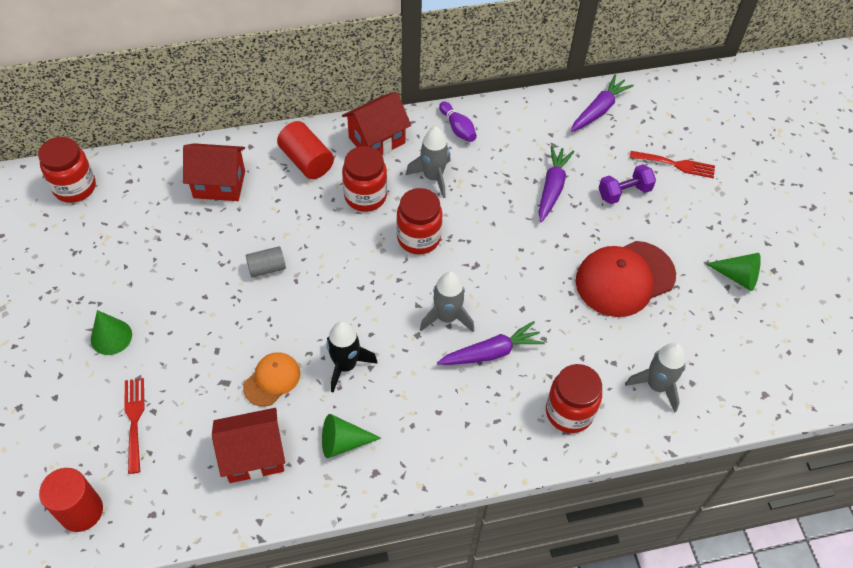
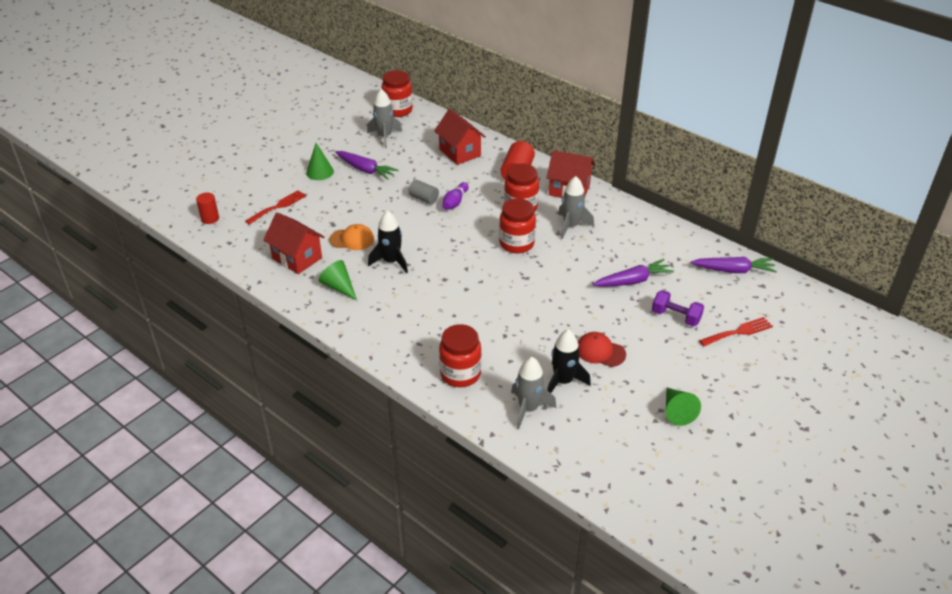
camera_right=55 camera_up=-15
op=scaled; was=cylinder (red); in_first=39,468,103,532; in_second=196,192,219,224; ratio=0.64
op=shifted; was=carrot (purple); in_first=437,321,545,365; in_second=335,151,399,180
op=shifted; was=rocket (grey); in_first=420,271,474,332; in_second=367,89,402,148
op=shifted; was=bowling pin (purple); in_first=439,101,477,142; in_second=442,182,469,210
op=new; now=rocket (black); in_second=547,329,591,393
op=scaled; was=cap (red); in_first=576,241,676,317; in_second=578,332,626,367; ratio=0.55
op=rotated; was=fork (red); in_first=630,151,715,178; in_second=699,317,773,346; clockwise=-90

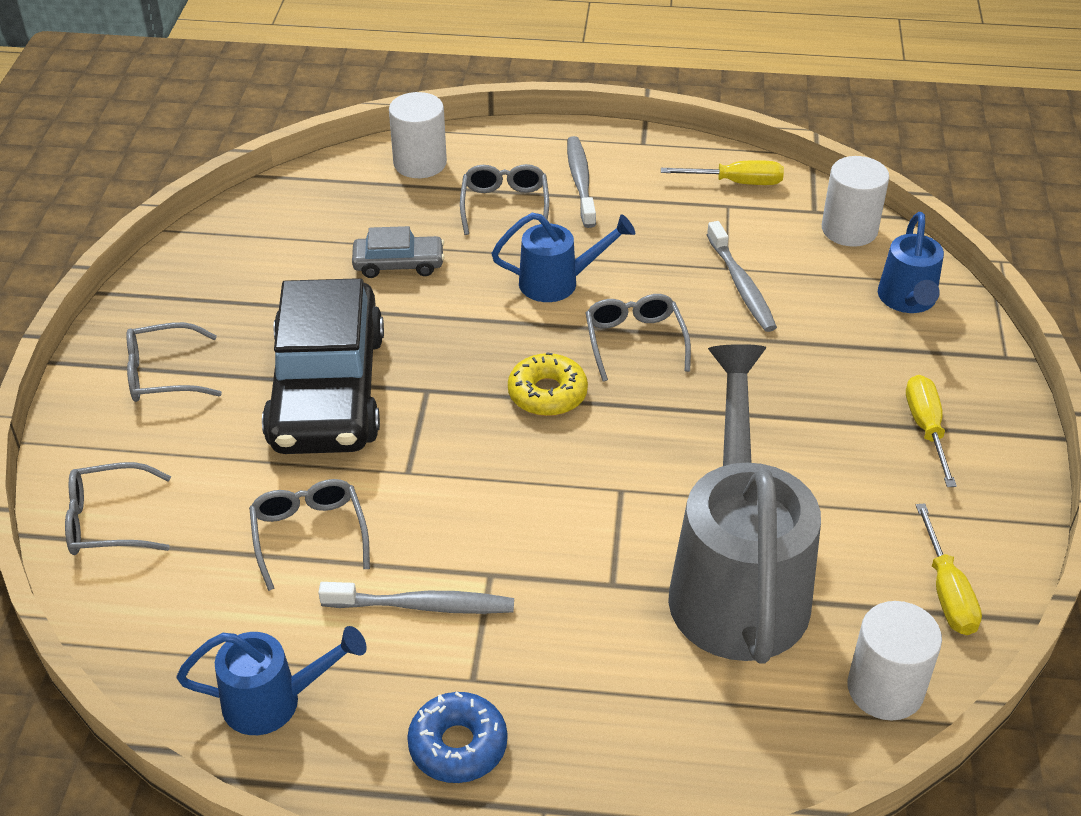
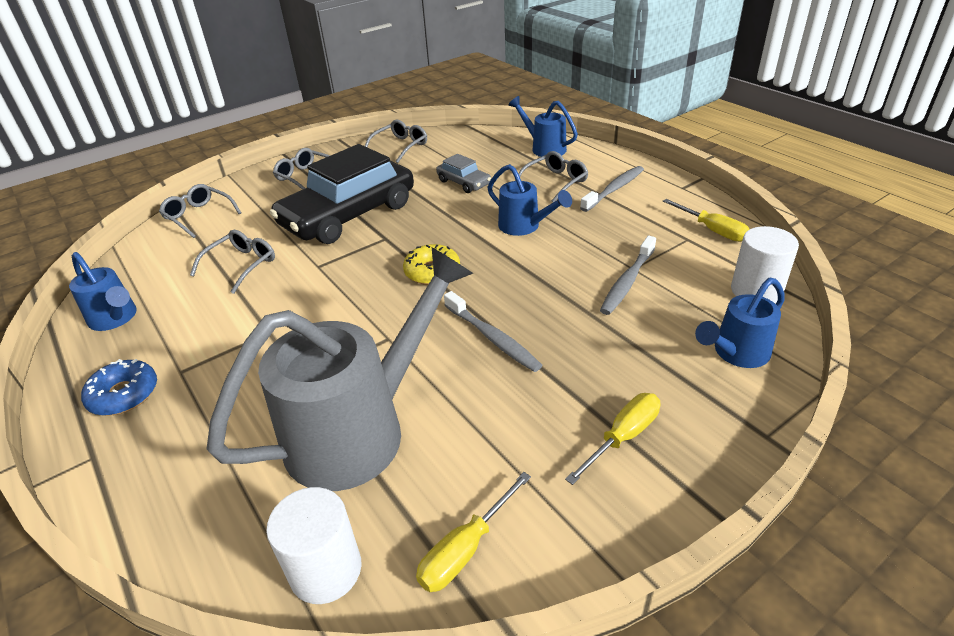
camera_right=50 camera_up=-5
op=shifted; was=glasses (grey); in_first=586,294,691,382; in_second=365,119,427,163
op=shifted; was=toothbrush (grey); in_first=318,582,514,614; in_second=444,291,542,372
op=swapped; was=cylinder (white); now=watering can (blue); in_first=389,92,447,178; in_second=508,96,578,157

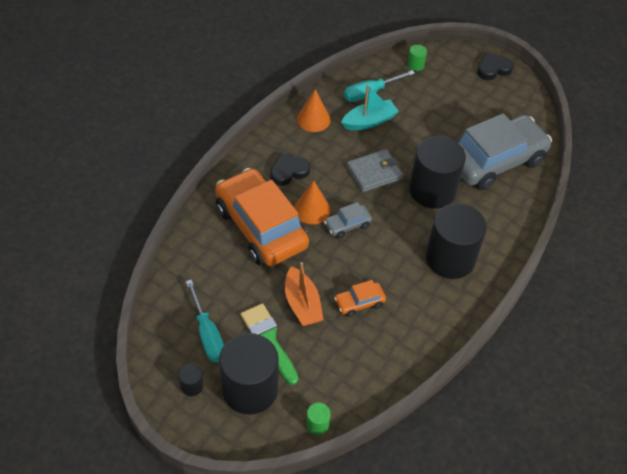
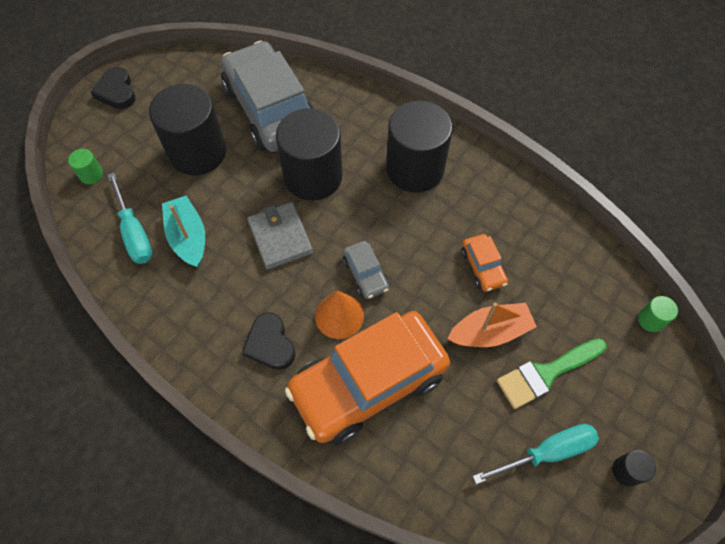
camera_right=-85 camera_up=10
op=shifted; was=cylinder (black); in_first=219,333,279,415; in_second=149,84,226,175
op=gone; was=cone (orange); in_first=297,89,331,132

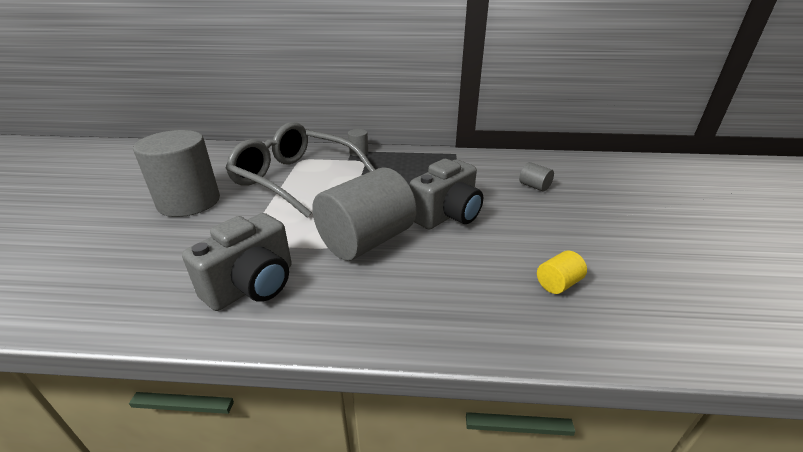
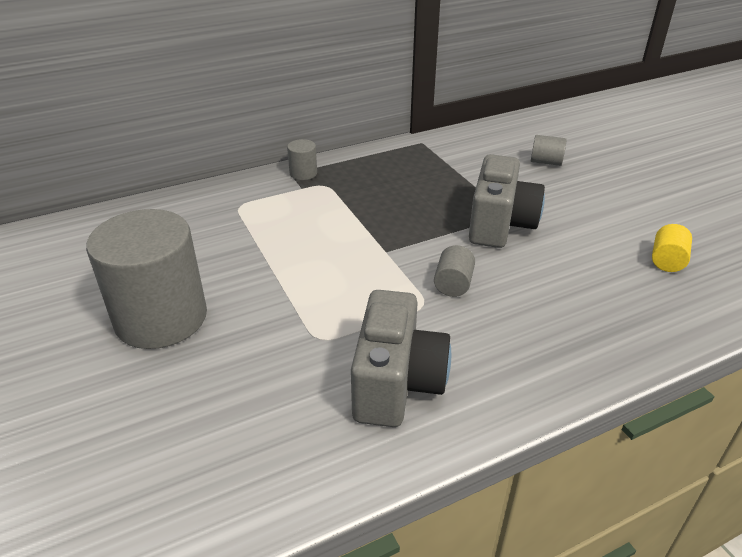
camera_right=-30 camera_up=5
op=scaled; was=cylinder (grey); in_first=312,167,417,261; in_second=434,245,475,297; ratio=0.41
op=gone; was=glasses (grey); in_first=226,122,375,218

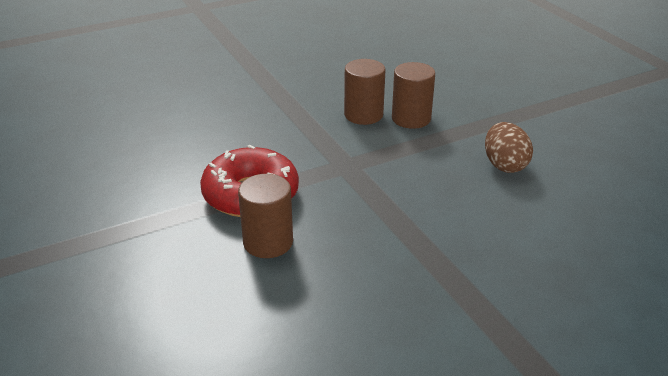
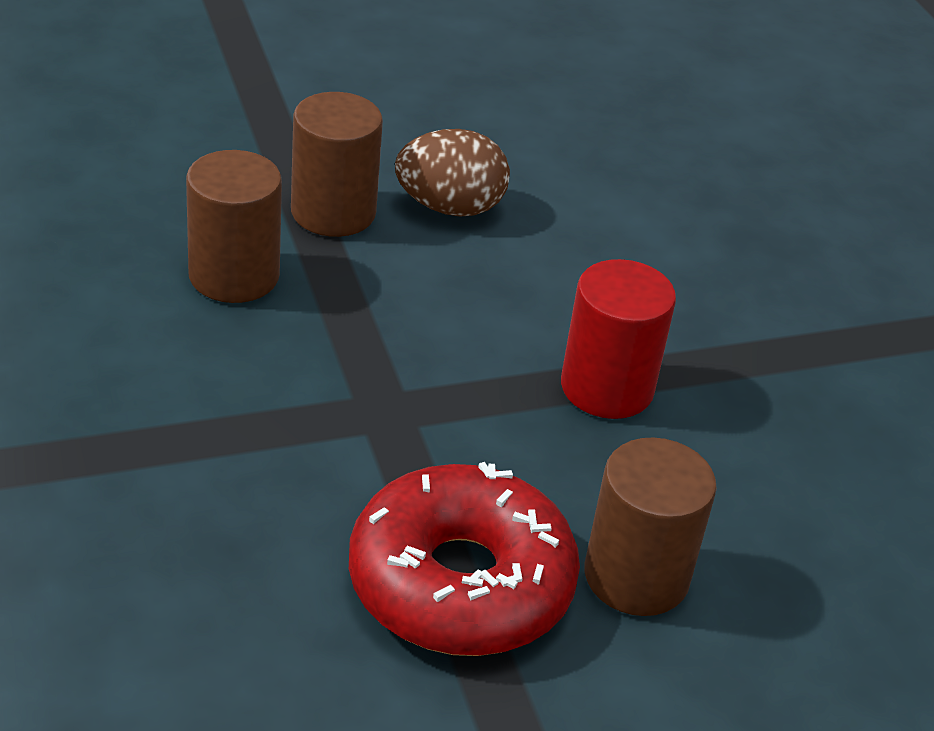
camera_right=-85 camera_up=5
op=shifted; was=cylinder (brown); in_first=344,59,386,125; in_second=291,92,383,237
op=new; now=cylinder (red); in_second=561,259,676,419

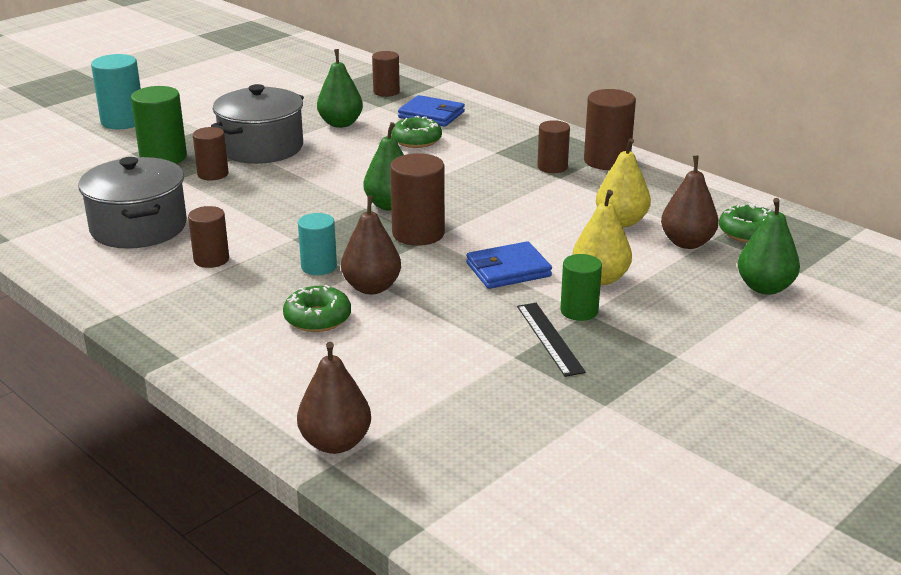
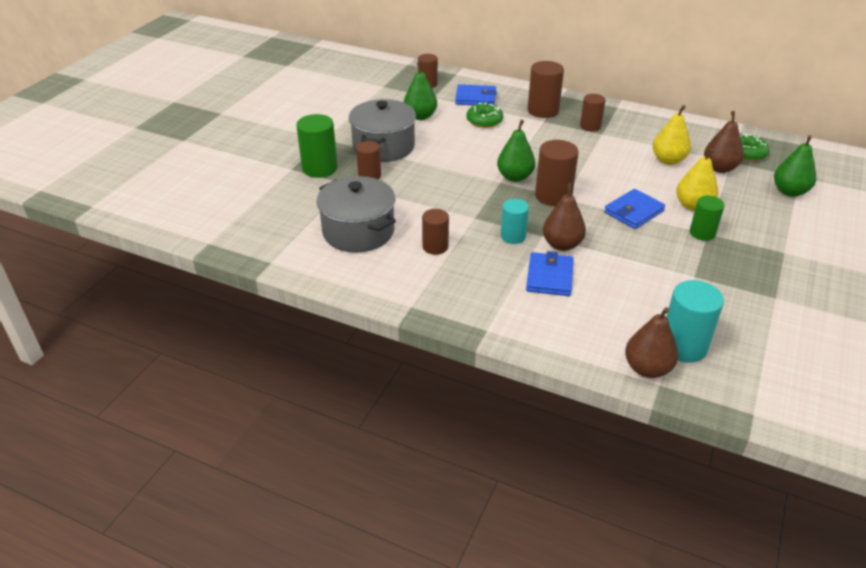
camera_right=-20 camera_up=10
op=swapped; was=donut (green); now=wallet (blue); in_first=283,285,351,332; in_second=526,251,574,296
op=shifted; was=cylinder (brown); in_first=584,89,636,170; in_second=528,61,564,118
op=shifted; was=cylinder (turquoise); in_first=91,54,141,129; in_second=666,280,724,363
op=gone; was=ruler (black); in_first=517,303,586,377

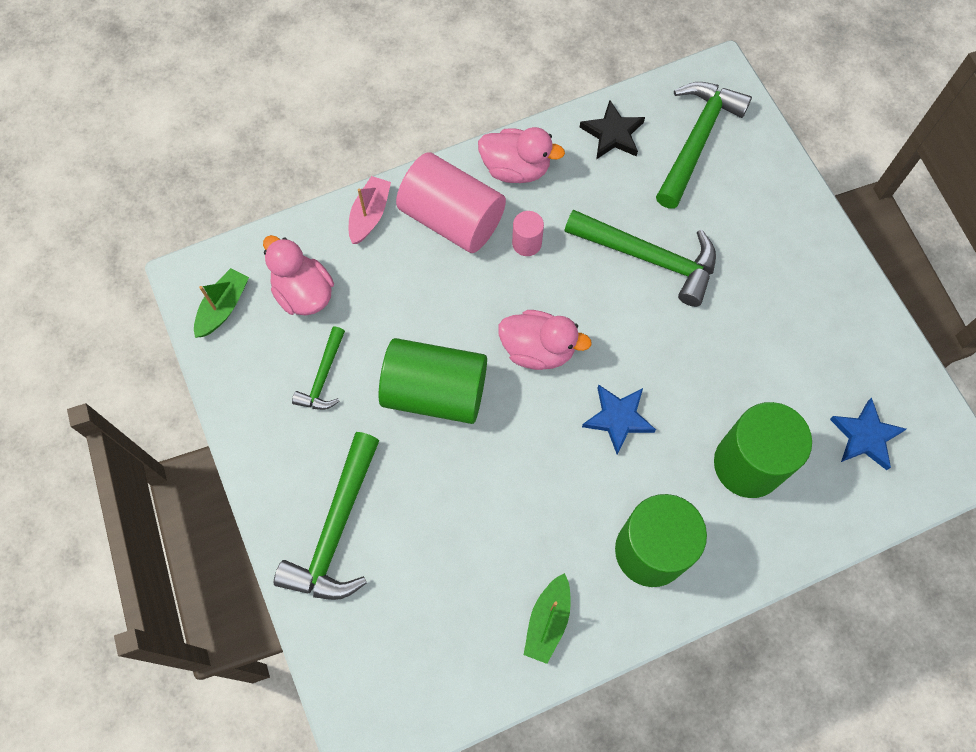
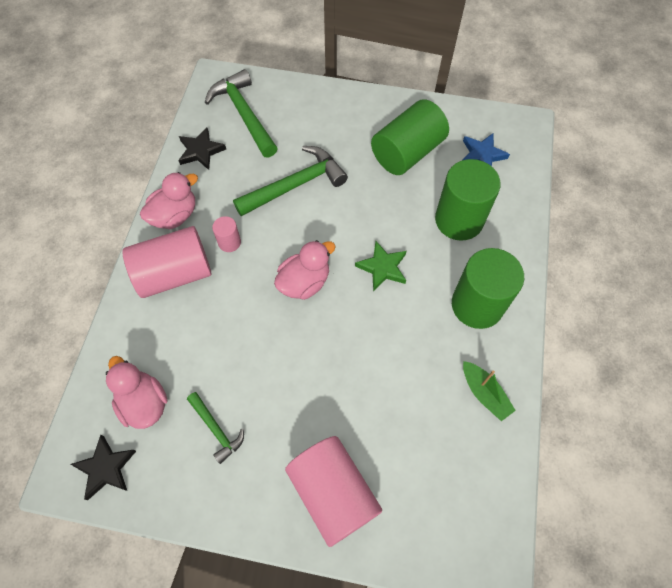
camera_right=-55 camera_up=-5
op=swapped; was=boat (green); now=star (black); in_first=194,268,249,338; in_second=71,435,136,500
op=rotated; was=duck (pink); in_first=263,235,334,316; in_second=106,356,168,429; clockwise=60
op=swapped; was=hammer (green); now=cylinder (pink); in_first=274,432,379,600; in_second=285,436,382,547
op=repainted; was=star (blue); now=star (green); in_first=582,385,656,455; in_second=355,241,406,291
op=shifted; was=cylinder (green); in_first=379,338,487,424; in_second=371,99,449,175
op=gone; was=boat (pink); in_first=349,176,391,244

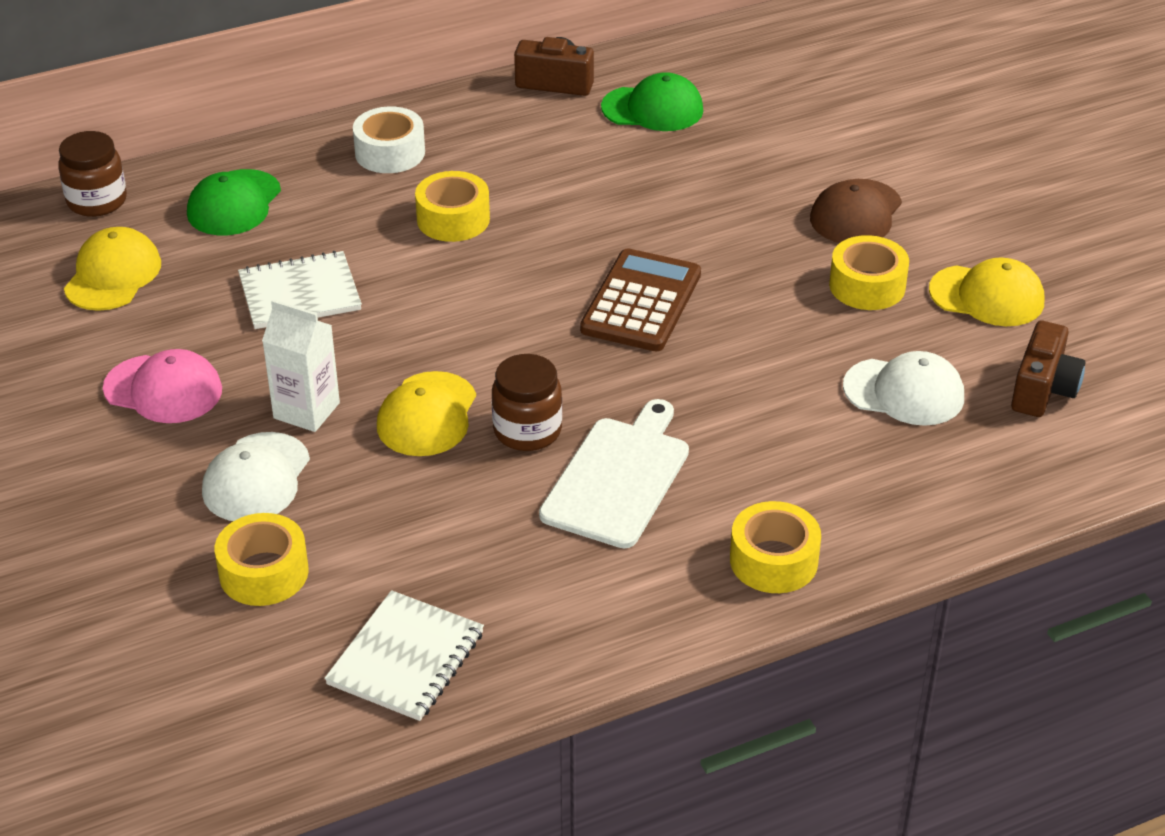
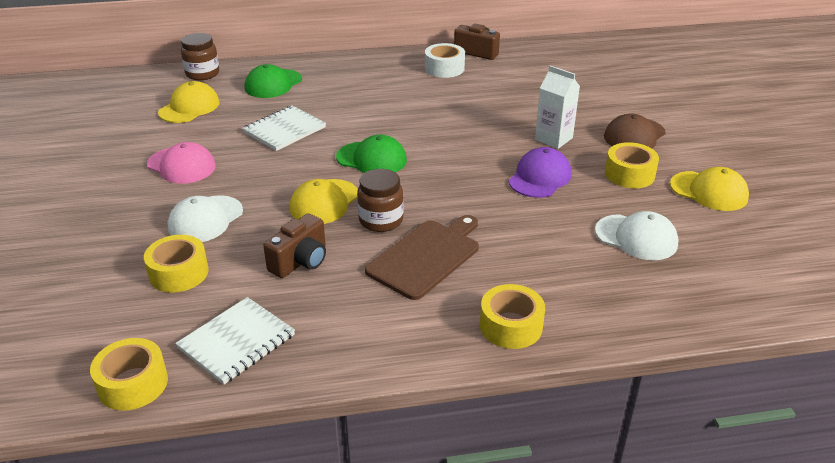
camera_right=15 camera_up=-5
op=shifted; was=tape (yellow); in_first=415,171,490,242; in_second=90,338,168,411
op=rotated; was=notebook (white); in_first=238,251,362,329; in_second=242,106,326,151; clockwise=-45
op=shifted; was=camera (brown); in_first=1011,321,1085,417; in_second=263,213,326,278
op=shifted; was=cap (green); in_first=601,72,703,131; in_second=336,135,407,173
op=repainted; was=cutting board (white); now=cutting board (brown); in_first=539,399,689,548; in_second=365,215,479,300
op=shifted; was=tape (white); in_first=353,106,425,173; in_second=425,43,465,78
op=new; now=cap (purple); in_second=509,147,571,198
op=shifted; was=carton (white); in_first=262,300,340,432; in_second=535,66,580,149
op=gone; was=calculator (brown); in_first=580,248,701,352

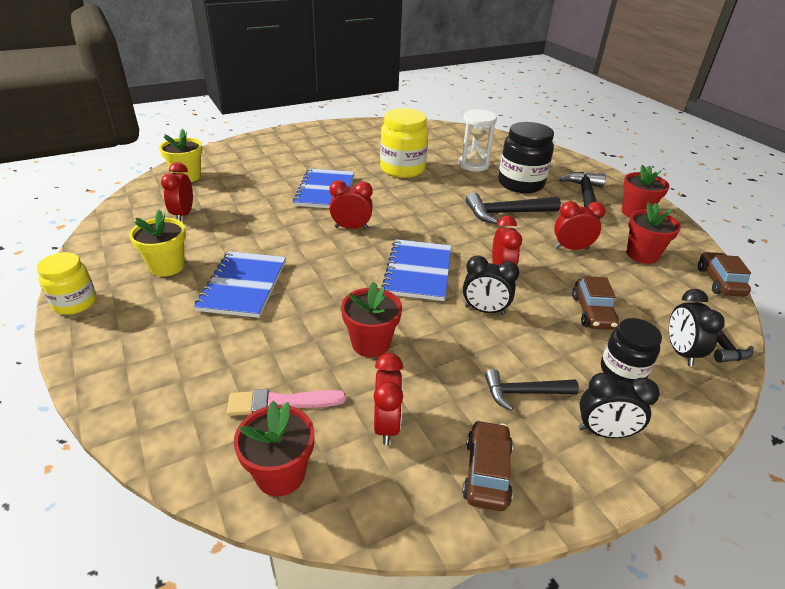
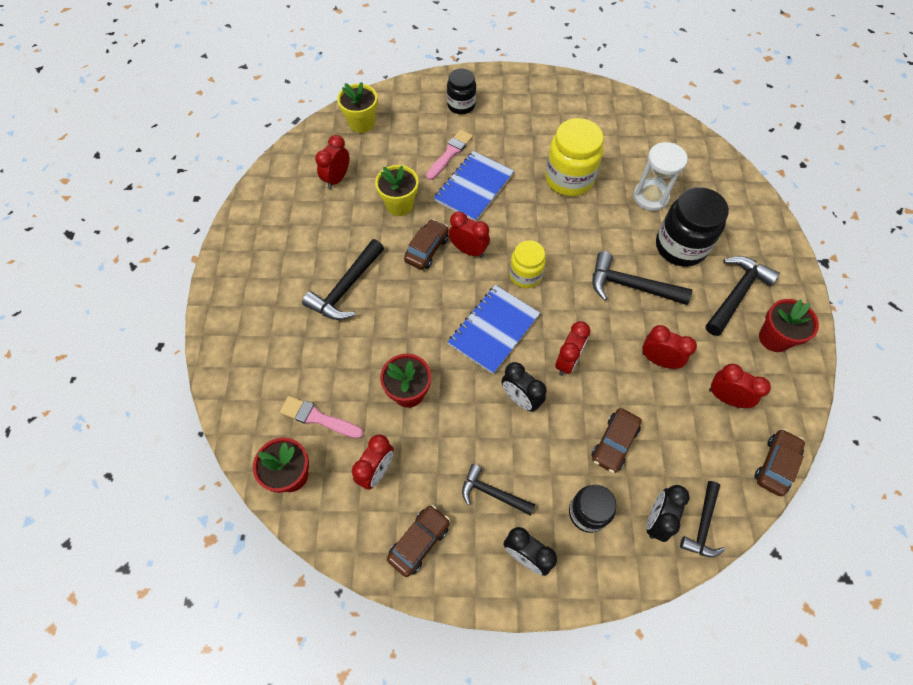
camera_right=30 camera_up=25
op=swapped; was=notebook (blue); now=hammer (black); in_first=194,251,286,318; in_second=302,239,384,320
op=shifted; was=flower pot (yellow); in_first=129,209,186,277; in_second=375,165,419,216
op=new; now=car (brown); in_second=404,219,449,270
op=new; now=brush (pink); in_second=426,130,473,180
op=new; now=jar (black); in_second=447,69,476,114
op=shifted; was=jar (yellow); in_first=37,252,97,315; in_second=509,240,546,288
op=swapped; was=flower pot (red); now=clock (red); in_first=626,202,681,264; in_second=709,364,771,408

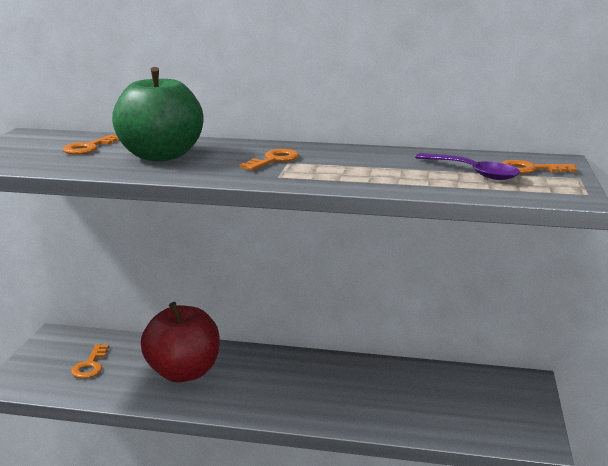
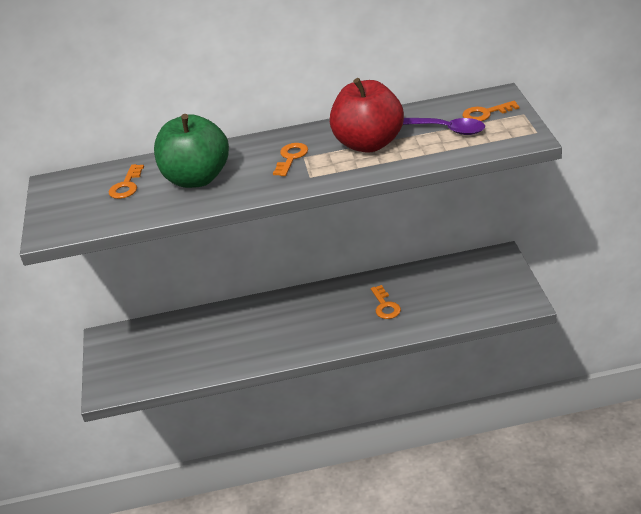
camera_right=-15 camera_up=15
op=shifted; was=apple (red); in_first=141,302,220,382; in_second=330,78,404,153
op=shifted; was=key (orange); in_first=71,344,109,379; in_second=371,285,401,319

